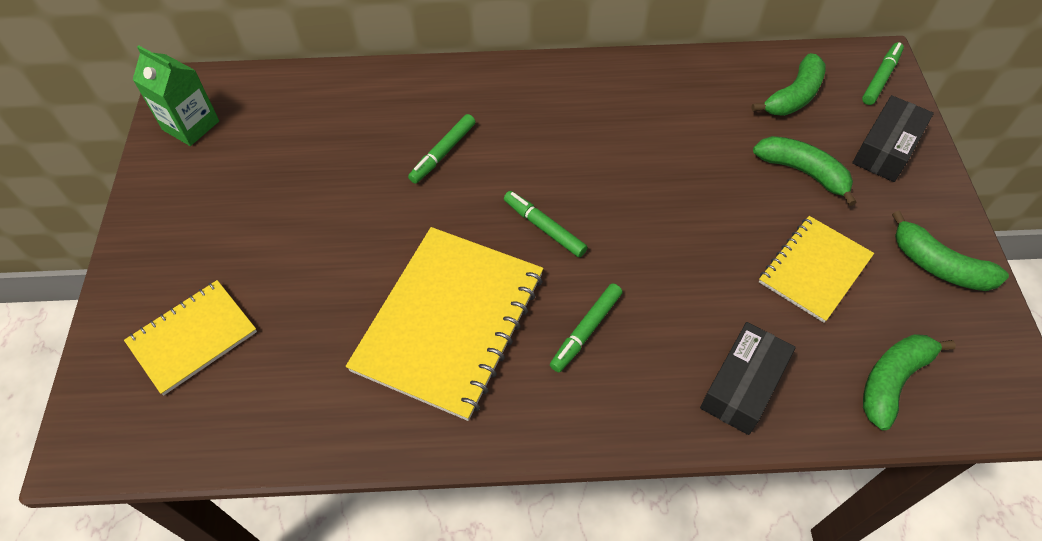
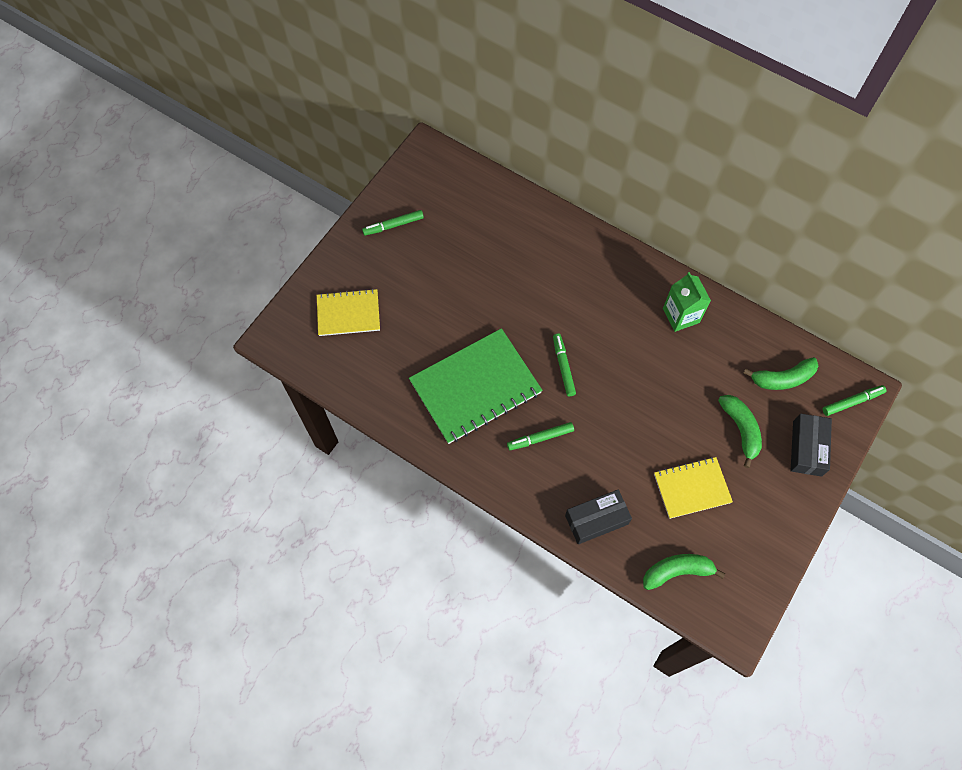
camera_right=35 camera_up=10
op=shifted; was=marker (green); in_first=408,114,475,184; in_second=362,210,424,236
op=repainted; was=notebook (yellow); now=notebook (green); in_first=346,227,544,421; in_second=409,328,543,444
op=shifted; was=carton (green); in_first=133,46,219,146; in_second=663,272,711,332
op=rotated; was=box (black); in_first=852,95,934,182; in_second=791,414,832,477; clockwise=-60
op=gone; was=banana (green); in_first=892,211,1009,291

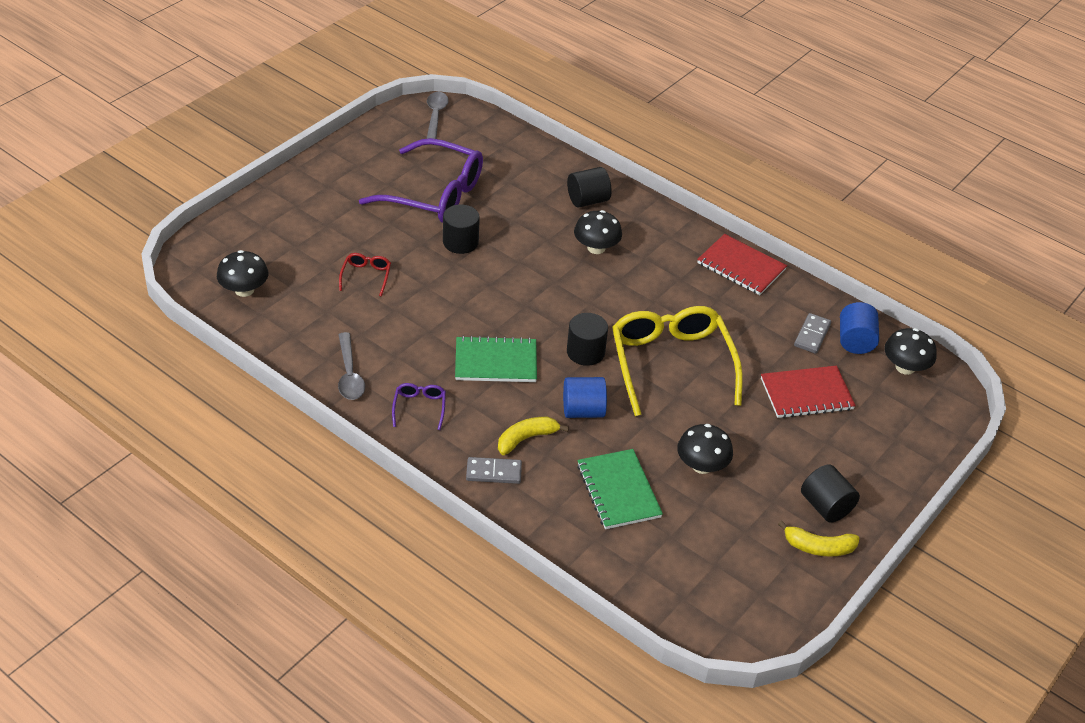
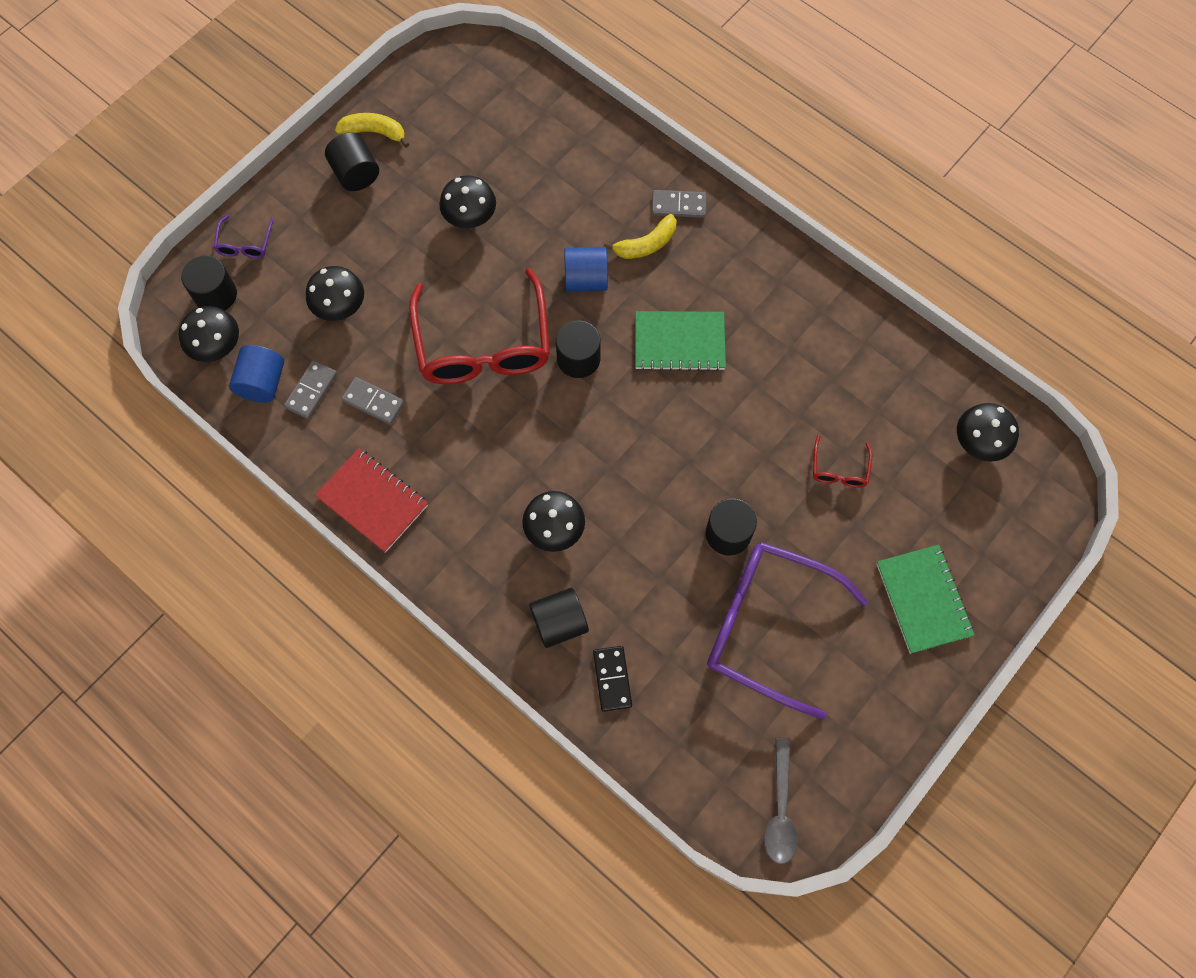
camera_right=-175 camera_up=25
op=new; now=cylinder (black); in_second=181,255,237,311
op=shifted; was=glasses (purple); in_first=392,383,446,430; in_second=214,215,274,258
op=swapped; was=notebook (red); now=mushroom (black); in_first=761,366,856,418; in_second=306,266,364,321
op=new; now=domino (grey); in_second=342,377,404,425
op=repainted; was=glasses (yellow); now=glasses (red); in_first=612,306,743,416; in_second=409,268,550,384
op=new; now=domino (black); in_second=593,646,632,712
op=shifted; was=notebook (green); in_first=577,449,663,529; in_second=877,545,974,654
op=gone; was=spoon (grey); in_first=338,332,365,400

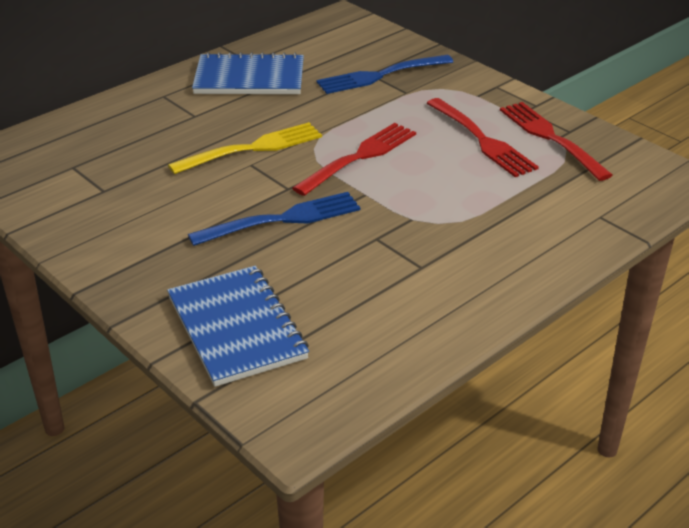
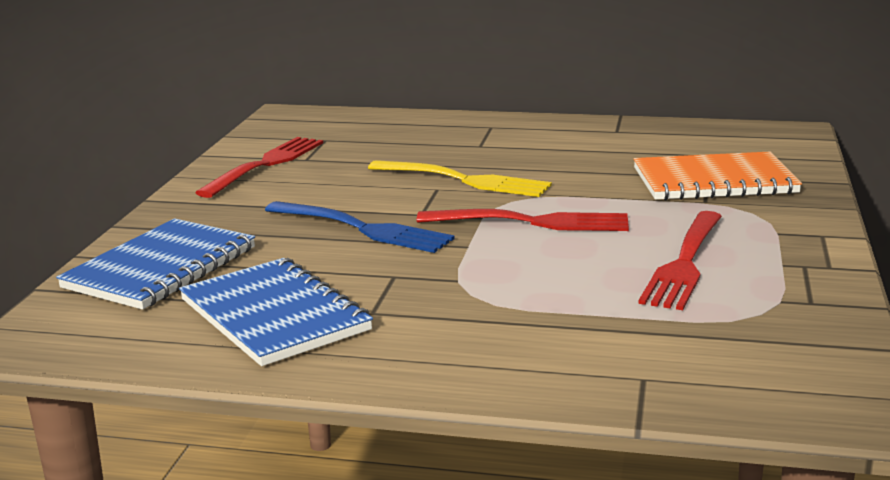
camera_right=55 camera_up=-15
op=shifted; was=notebook (blue); in_first=192,52,304,94; in_second=179,258,373,366
op=shifted; was=fork (red); in_first=500,102,613,181; in_second=195,137,323,198
op=swapped; was=fork (blue); now=notebook (orange); in_first=316,55,453,94; in_second=634,152,802,201

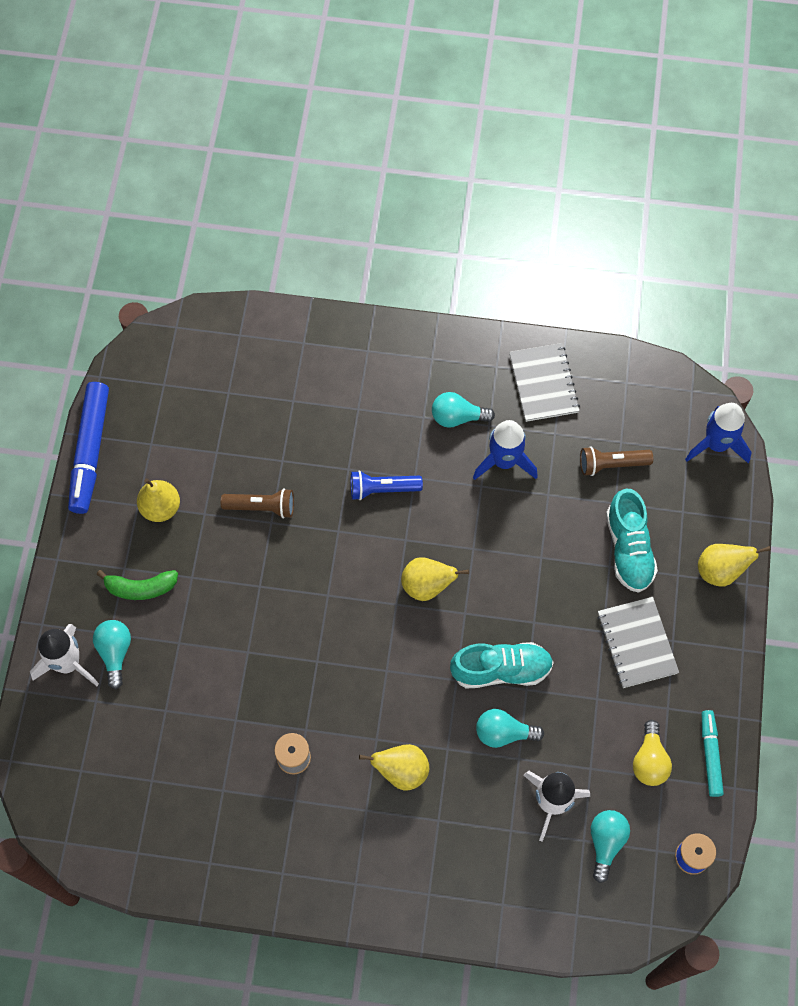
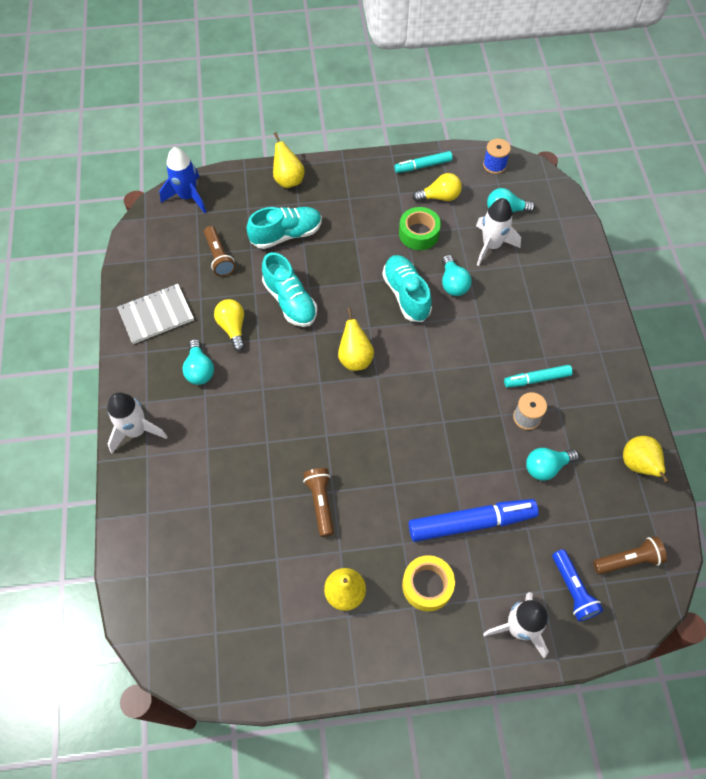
camera_right=-105 camera_up=-5
op=new; now=rocket (white); in_second=107,392,168,454
op=swapped; was=rocket (blue); now=light bulb (yellow); in_first=473,420,538,480; in_second=214,299,245,351
op=new; now=shoe (turquoise); in_second=262,252,317,327
op=new; now=tape (green); in_second=399,207,441,250
op=swapped; was=banana (green); now=tape (yellow); in_first=97,570,178,600; in_second=402,555,455,611
op=shifted; was=marker (blue); in_first=68,382,109,514; in_second=409,499,539,542
op=new; now=marker (turquoise); in_second=504,365,573,388
op=shifted; was=light bulb (turquoise); in_first=93,620,131,689; in_second=526,448,579,481
op=shifted; was=flashlight (blue); in_first=351,470,423,500; in_second=552,549,603,621
op=new; now=flashlight (brown); in_second=593,537,667,574
op=shifted; was=pear (yellow); in_first=359,744,429,791; in_second=623,436,669,483
op=gone; was=notebook (grey); in_first=598,597,679,688

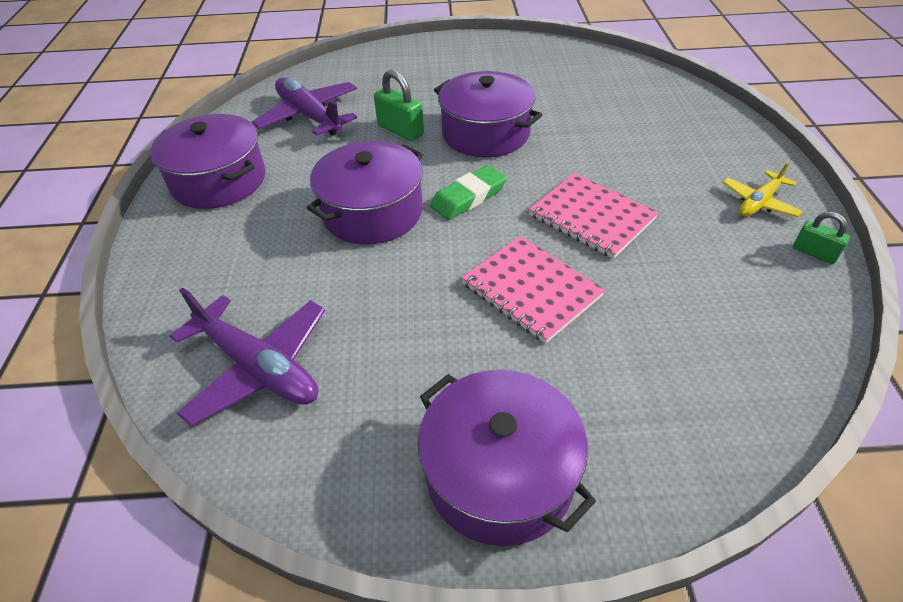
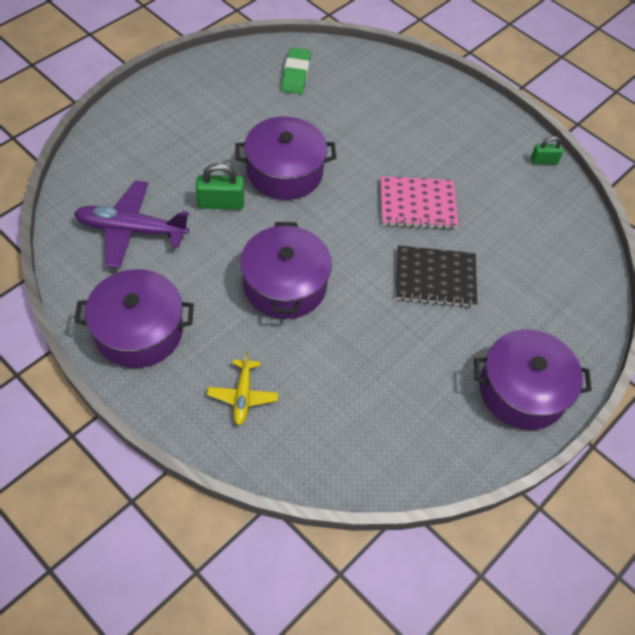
camera_right=-50 camera_up=10
op=shifted; was=plane (yellow); in_first=722,161,803,217; in_second=207,351,278,425
op=shifted; was=eraser (green); in_first=430,165,507,220; in_second=281,48,311,94
op=repainted; was=notebook (pink); now=notebook (black); in_first=461,236,605,344; in_second=396,246,477,308
op=gone; was=plane (purple); in_first=170,287,325,427

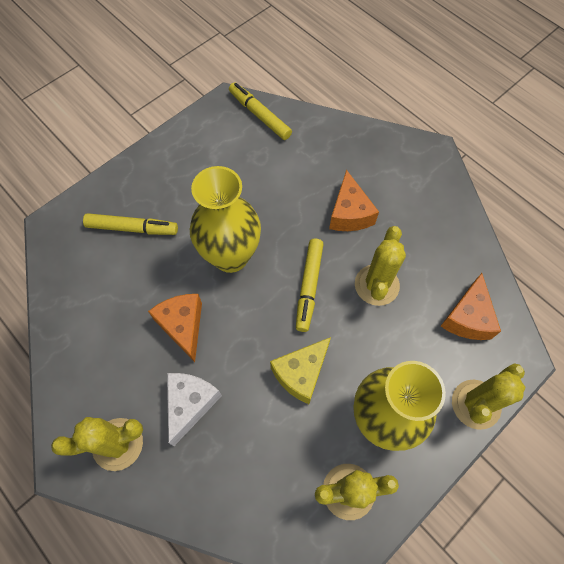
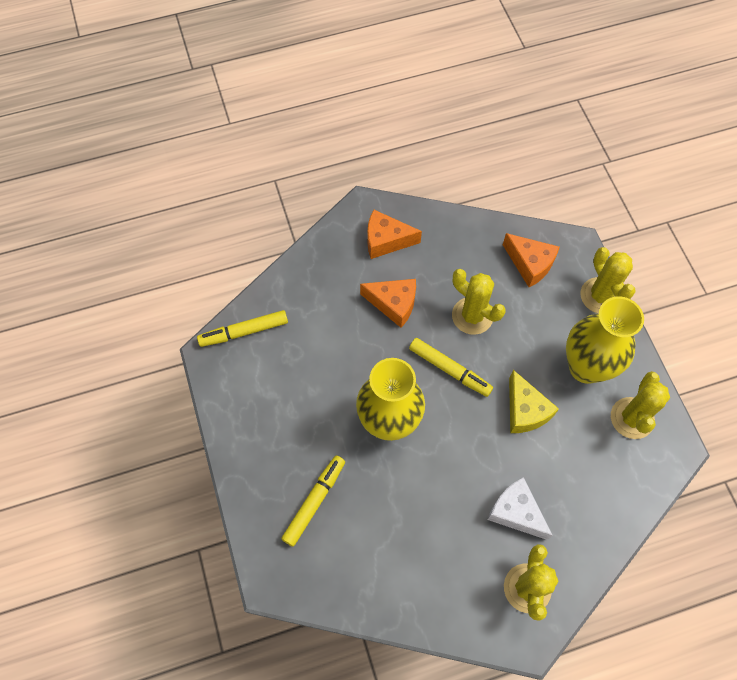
camera_right=-65 camera_up=0
op=shifted; was=cheese (orange); in_first=148,294,202,362; in_second=367,210,422,259

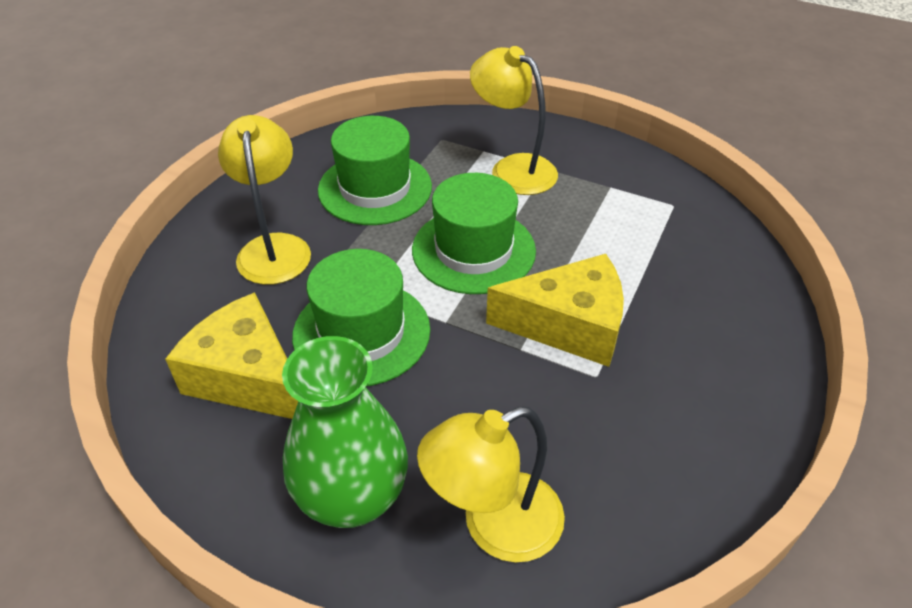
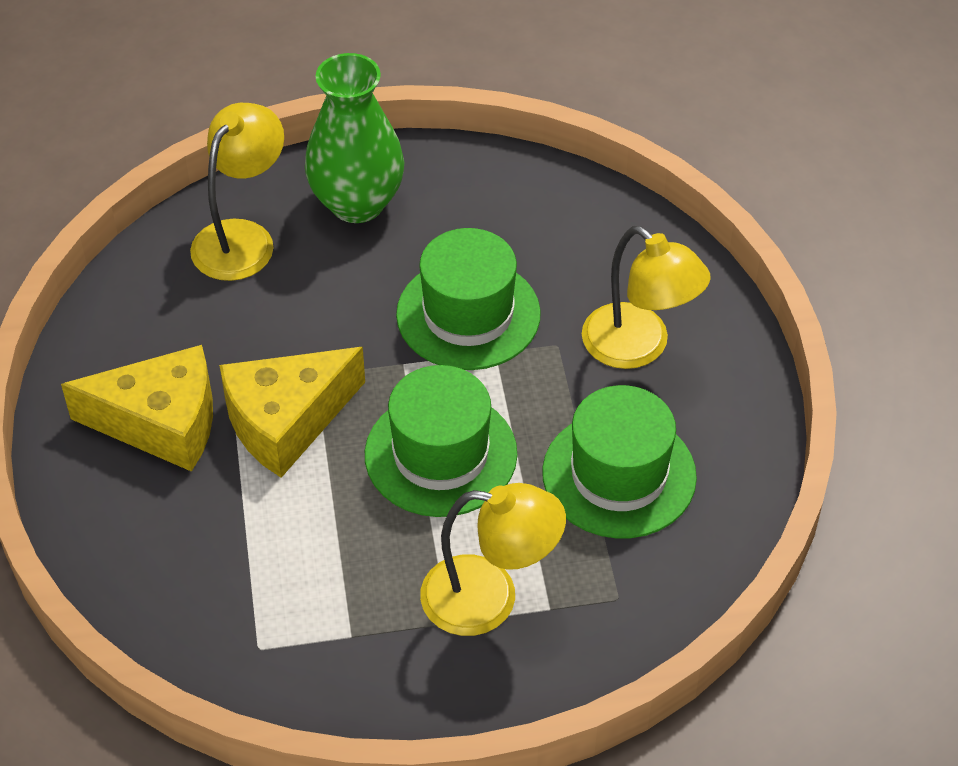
camera_right=145 camera_up=5
op=shifted; was=cheese (yellow); in_first=165,292,298,419; in_second=61,345,213,472

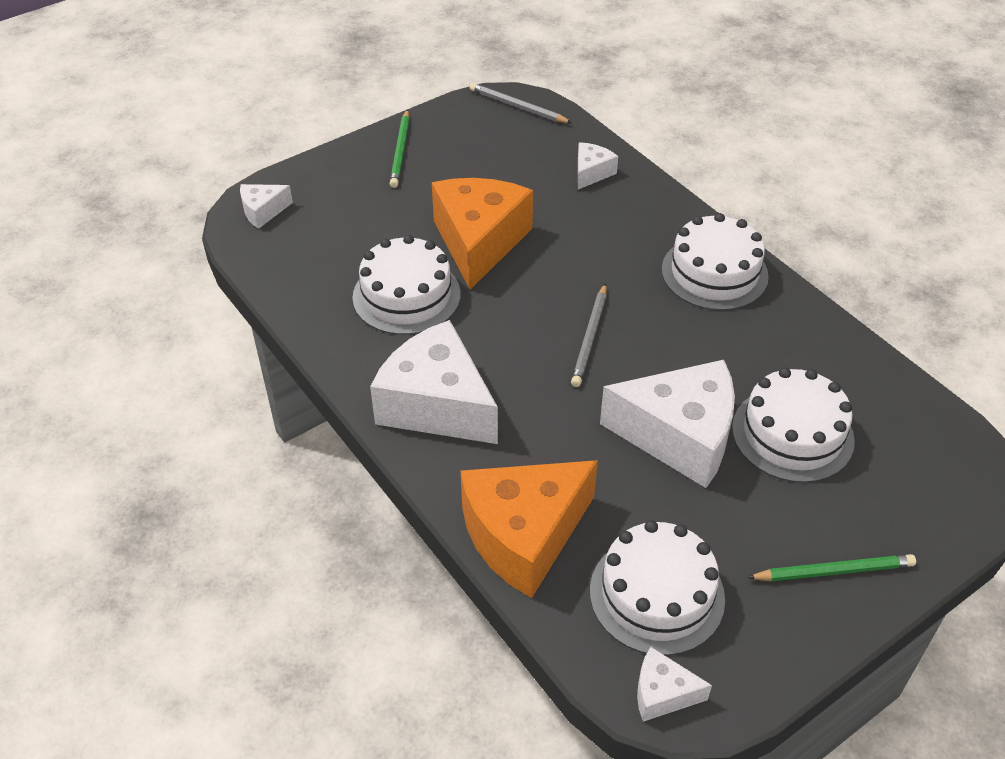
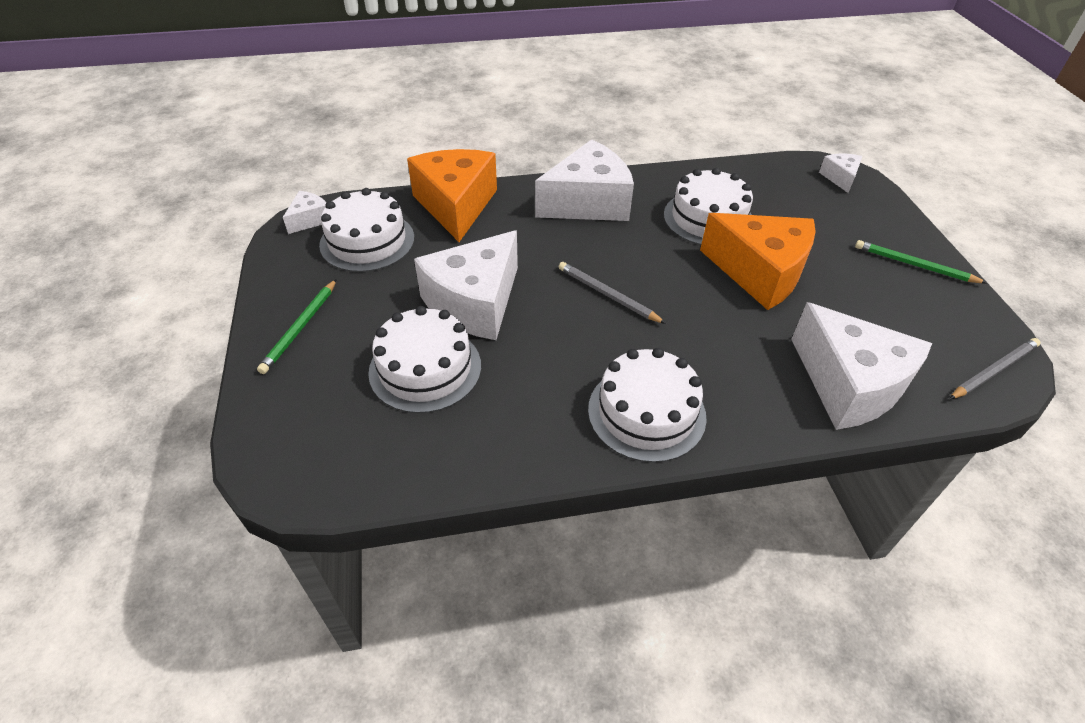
camera_right=115 camera_up=0
op=scaled; was=cheese (white); in_first=578,142,618,189; in_second=791,302,932,430; ratio=2.15

